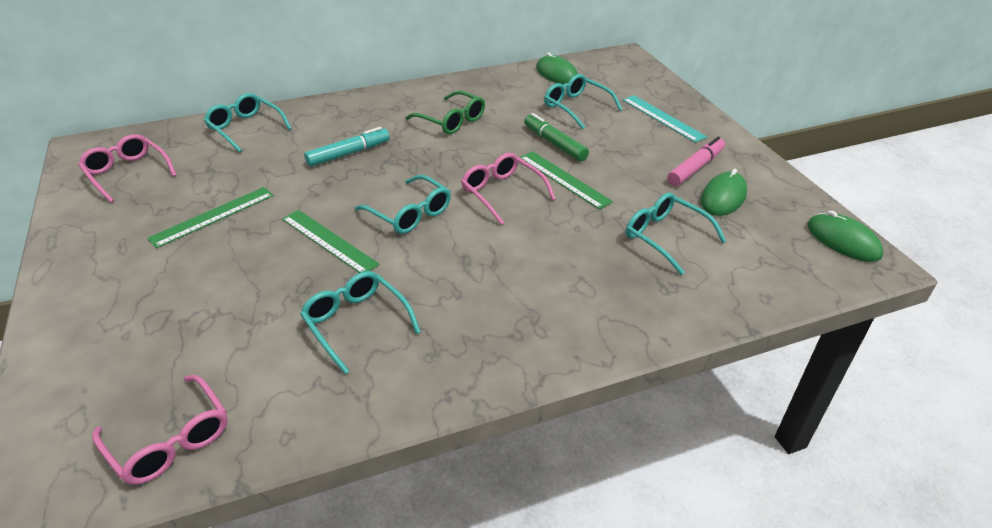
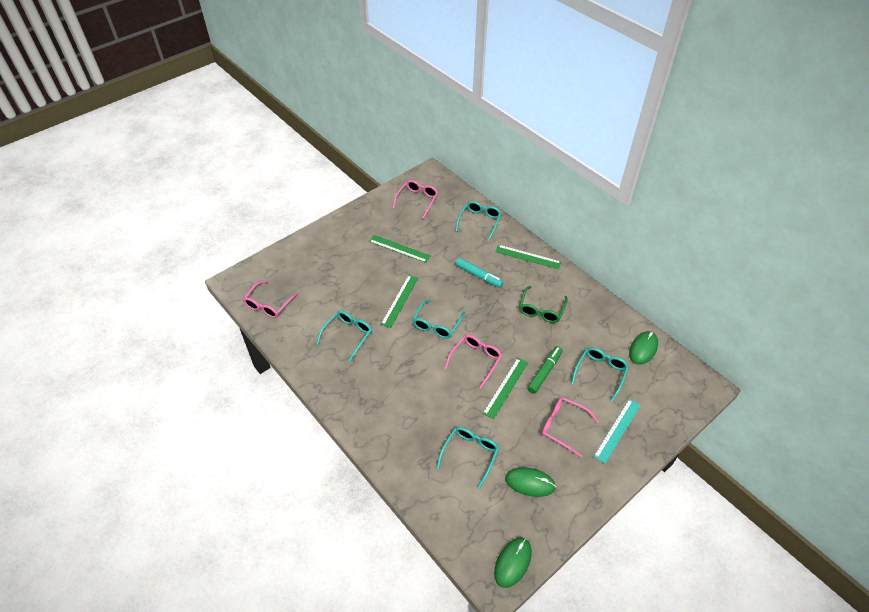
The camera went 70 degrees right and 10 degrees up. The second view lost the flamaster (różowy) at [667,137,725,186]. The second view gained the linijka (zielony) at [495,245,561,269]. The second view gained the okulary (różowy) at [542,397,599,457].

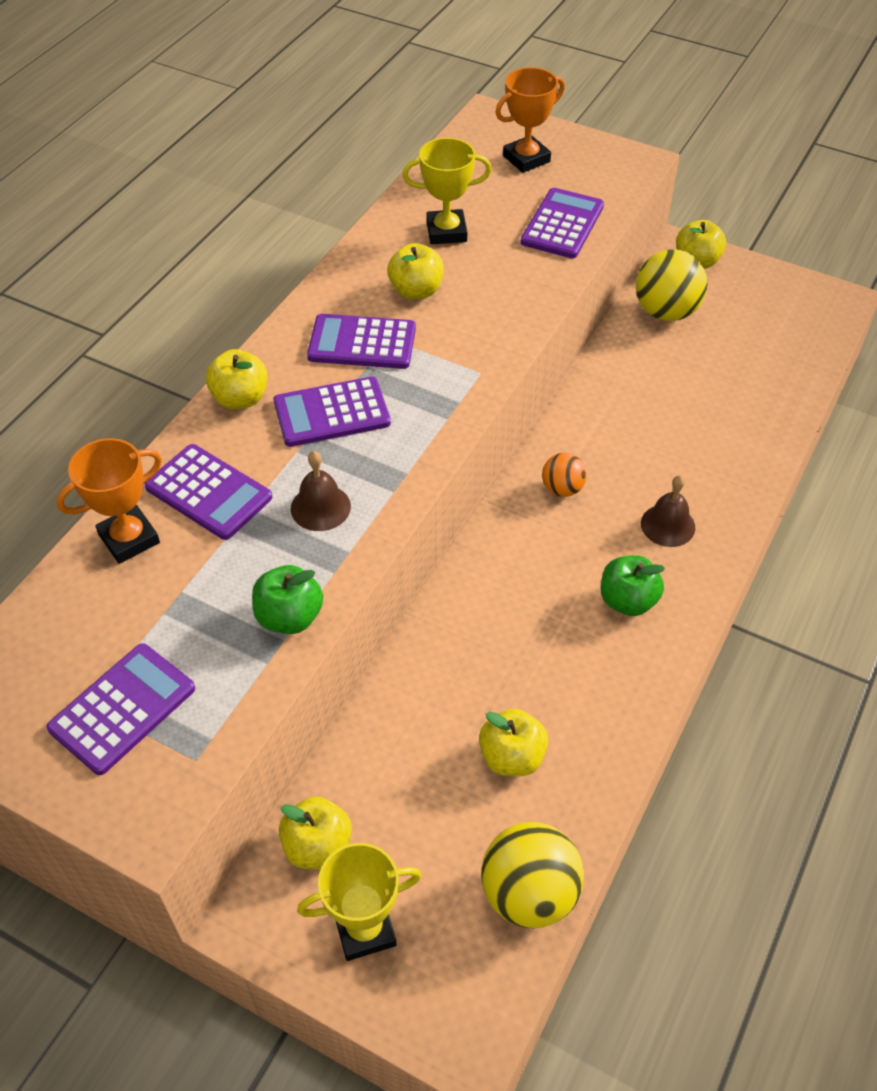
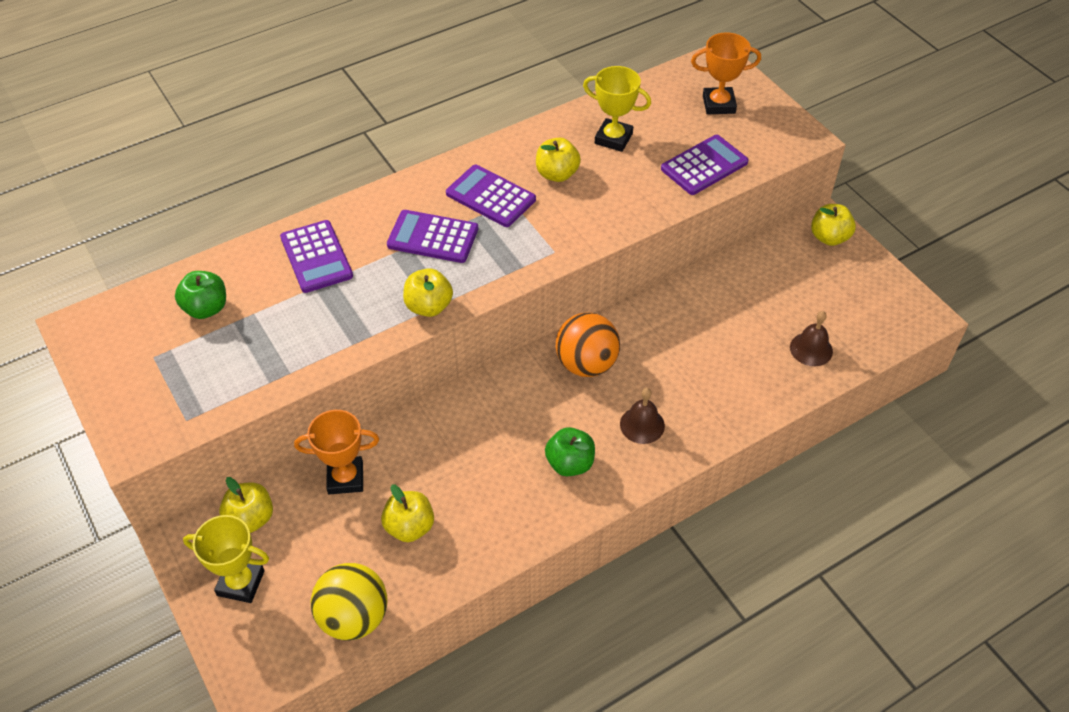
The camera went 30 degrees right and 0 degrees up. The second view lost the kalkulator (fioletowy) at [46,643,195,775]. The second view lost the piłka (żółty) at [636,249,708,321]. The puchar (pomarańczowy) ended up elsewhere, having gone from [57,438,162,564] to [294,410,379,494]. The jabłko (żółty) ended up elsewhere, having gone from [206,349,268,409] to [403,268,453,317]. The jabłko (zielony) ended up elsewhere, having gone from [252,565,323,634] to [175,271,226,319]. The dzwonek (brązowy) ended up elsewhere, having gone from [291,451,351,531] to [790,311,833,366]. The size of the piłka (pomarańczowy) at [542,453,587,497] changed by a factor of 1.79.

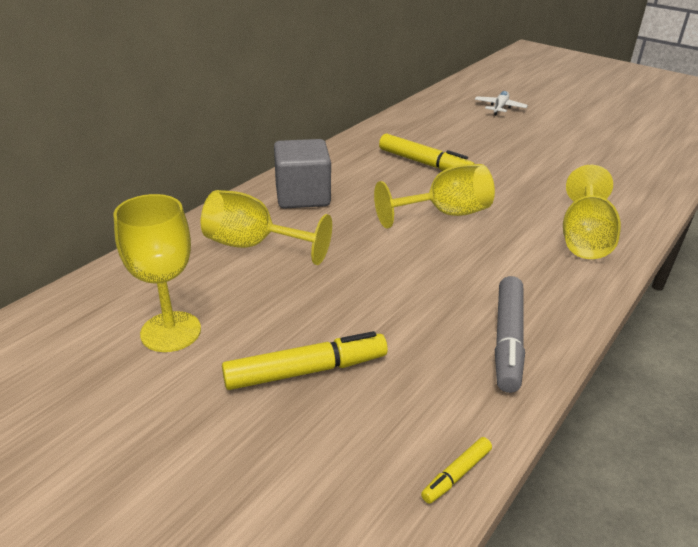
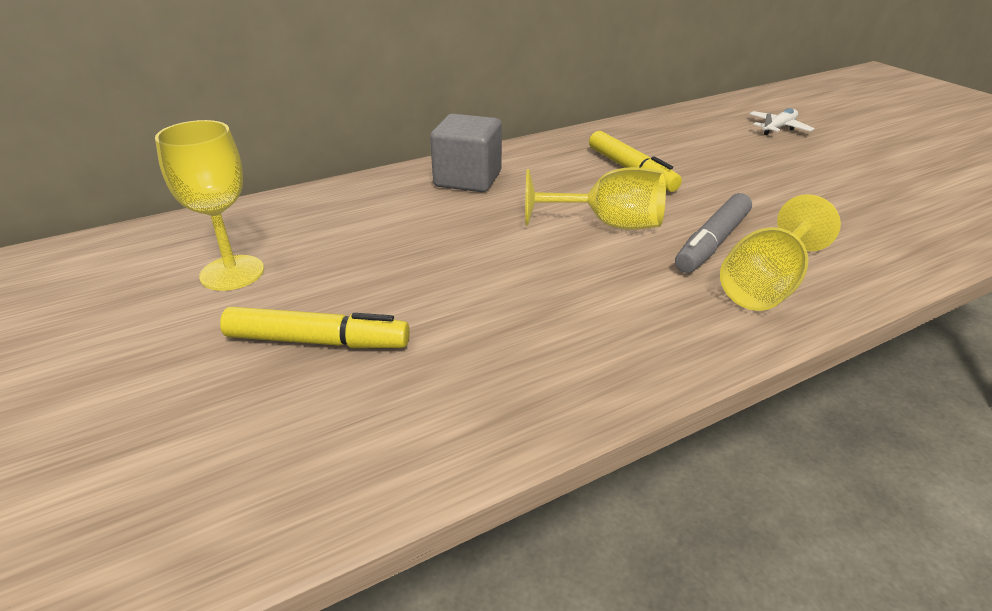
The camera went 25 degrees right and 0 degrees up. The second view lost the kielich (żółty) at [201,190,332,265]. The second view lost the flamaster (żółty) at [421,437,492,504]. The flamaster (szary) ended up elsewhere, having gone from [495,276,525,393] to [675,193,752,273].

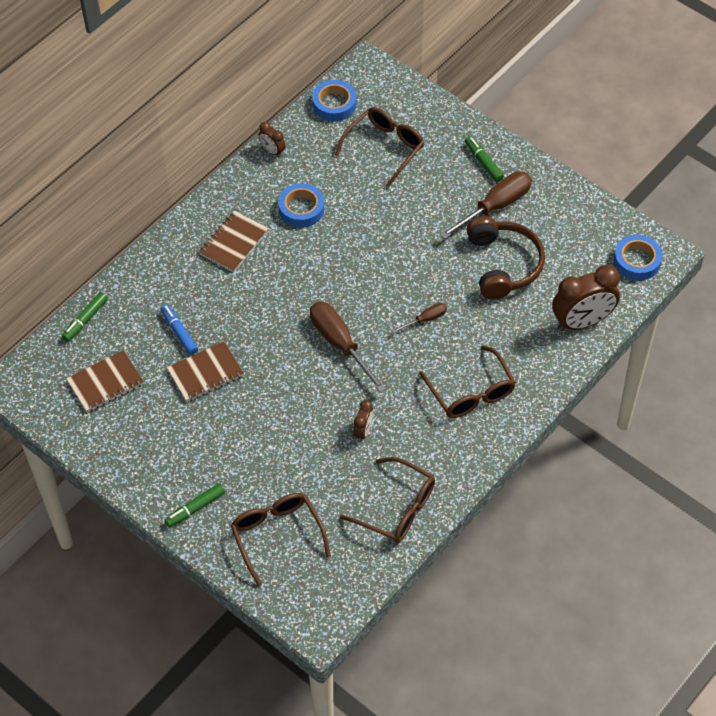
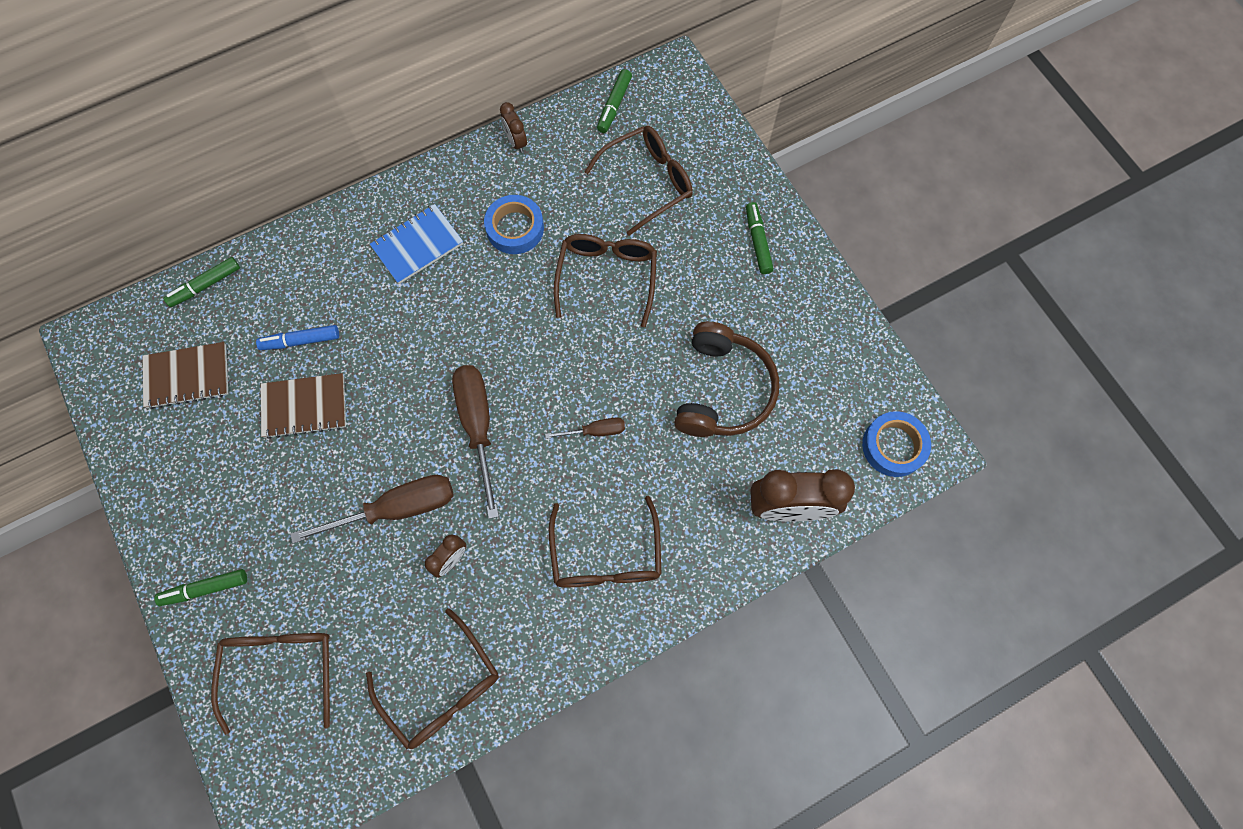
The camera went 20 degrees right and 15 degrees up. The second view gained the okulary (brązowy) at [554,234,657,327]. The śrubokręt (brązowy) ended up elsewhere, having gone from [440,171,532,239] to [290,475,454,543]. Where the taśma klejąca (niebieski) stood at [312,80,357,121], the flamaster (zielony) came to stand at [597,69,632,133]. What was the zeszyt (brązowy) at [199,211,269,272] turned into the zeszyt (niebieski) at [370,204,463,284]. The flamaster (niebieski) at [160,304,198,355] ended up facing another way, 90 degrees counterclockwise from before.

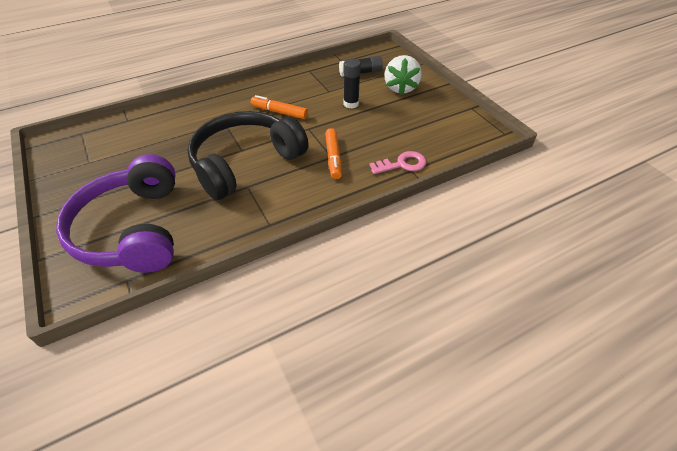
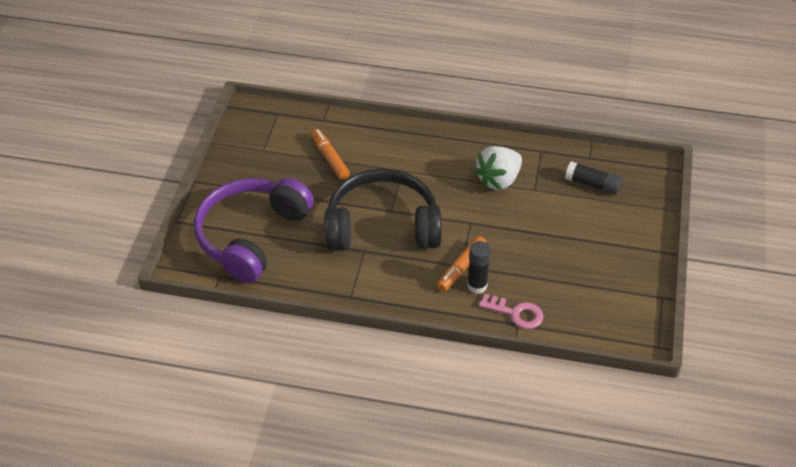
The camera went 40 degrees right and 0 degrees up. The flamaster (pomarańczowy) ended up elsewhere, having gone from [251,95,308,119] to [311,129,350,180]. The klej w sztyfcie (czarny) ended up elsewhere, having gone from [344,58,361,109] to [467,241,491,294]. The truskawka (biały) ended up elsewhere, having gone from [385,55,422,95] to [474,146,522,190].

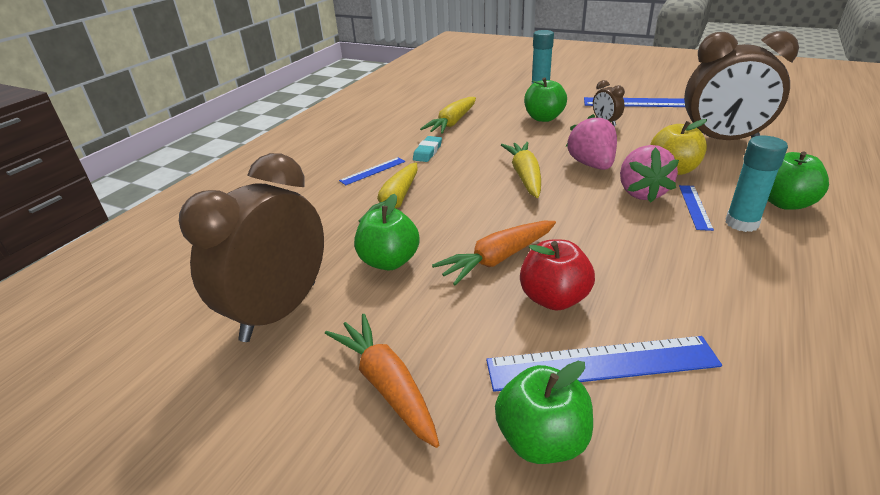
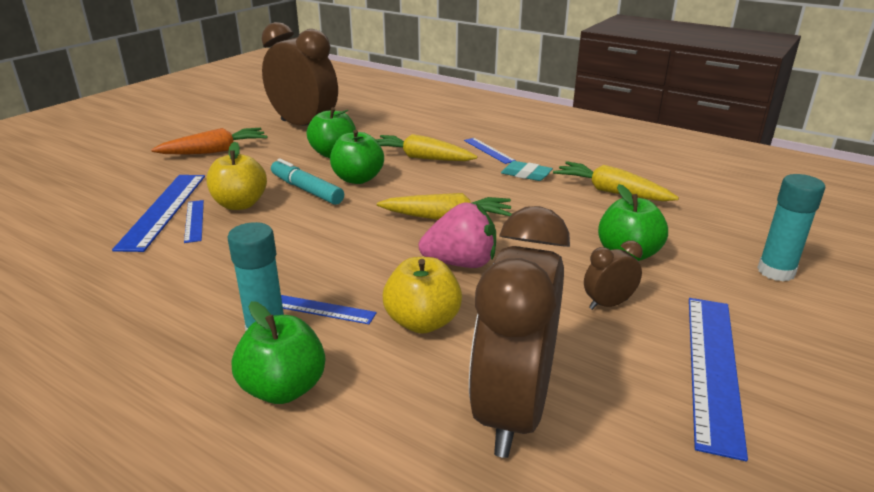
The camera went 95 degrees right and 5 degrees down. The second view lost the truskawka (różowy) at [620,145,679,203]. The second view gained the linijka (niebieski) at [184,200,204,243]. The jabłko (zielony) ended up elsewhere, having gone from [495,361,593,464] to [330,130,384,184]. Where the marchewka (pomarańczowy) stood at [432,221,556,286], the flamaster (turkusowy) came to stand at [271,158,344,205]. What was the jabłko (czerwony) at [520,240,595,310] turned into the jabłko (żółty) at [207,142,267,210].

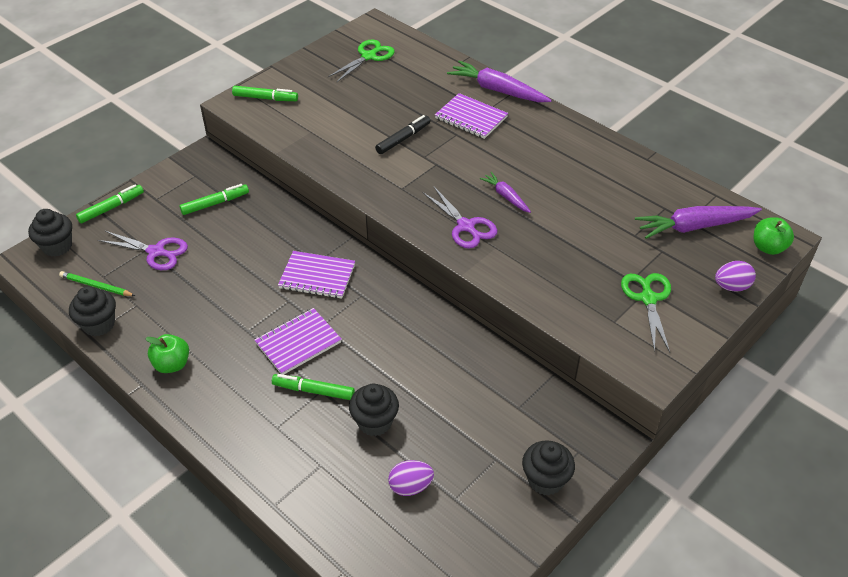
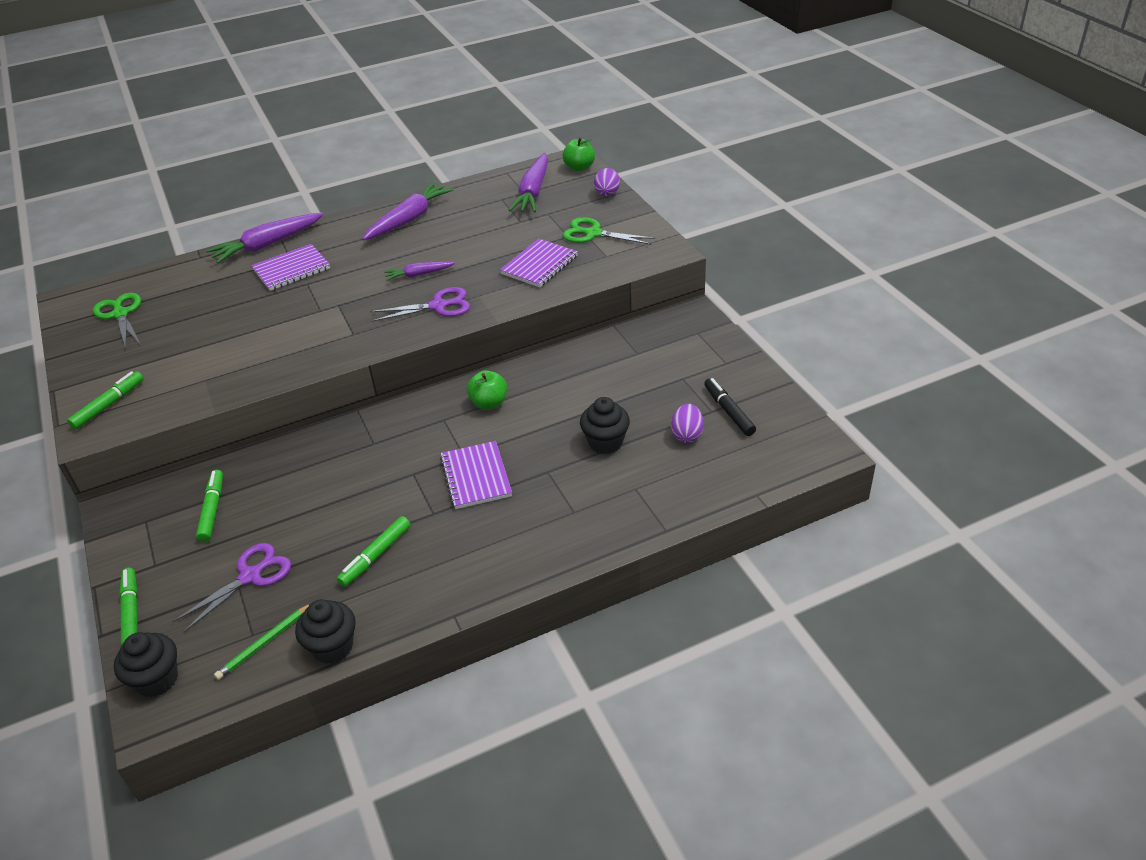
The camera went 65 degrees left and 5 degrees down. The second view lost the muffinka (czarny) at [522,440,575,495]. The second view gained the marchewka (fioletowy) at [362,182,454,240]. The jabłko (zielony) ended up elsewhere, having gone from [145,334,189,373] to [467,370,507,410]. The flamaster (zielony) ended up elsewhere, having gone from [272,374,355,400] to [337,516,411,587]. The zeszyt (fioletowy) ended up elsewhere, having gone from [278,251,355,299] to [500,239,578,287]. The flamaster (czarny) ended up elsewhere, having gone from [375,115,430,154] to [704,378,756,436].

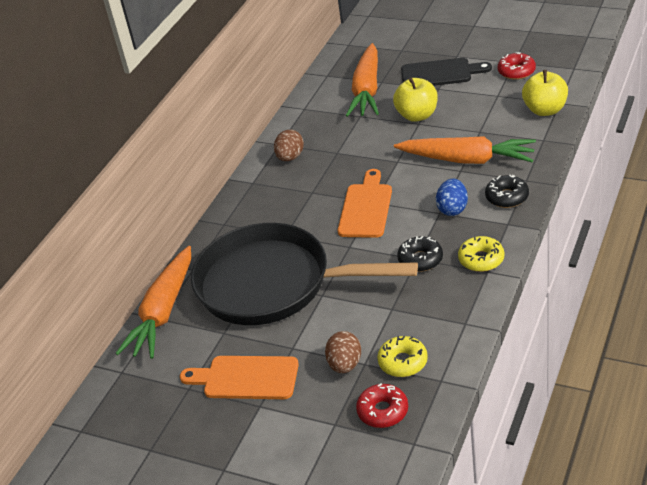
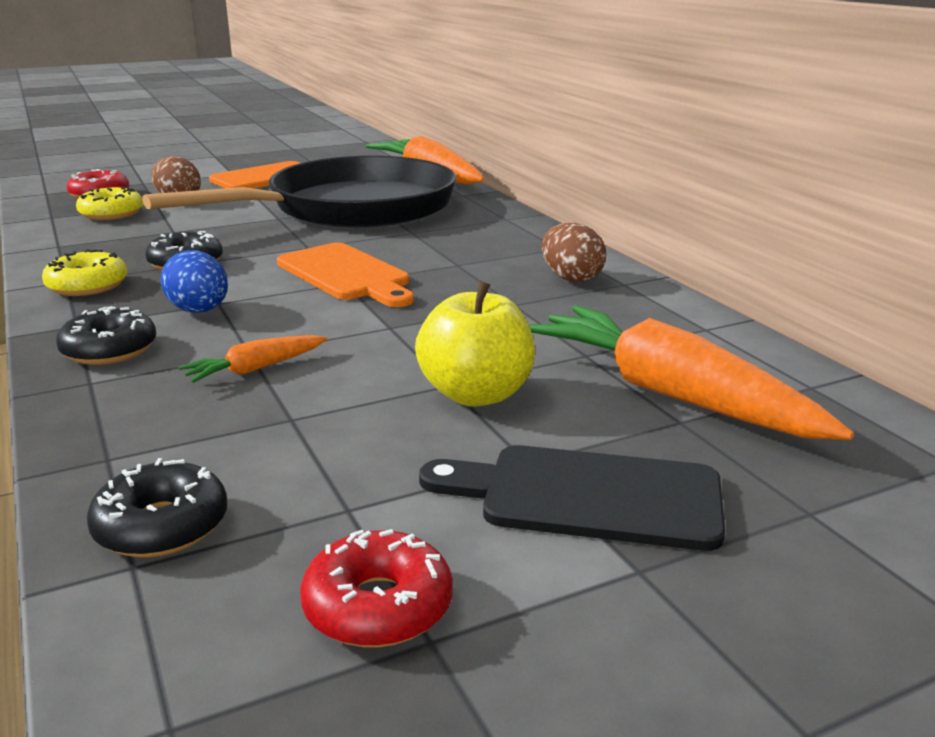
The camera went 125 degrees right and 15 degrees down. Where the jabłko (żółty) stood at [522,70,568,116], the donut (czarny) came to stand at [87,458,227,558]. The deska do krojenia (czarny) at [401,58,492,86] ended up facing another way, 60 degrees clockwise from before. The size of the marchewka (pomarańczowy) at [394,136,536,164] changed by a factor of 0.46.

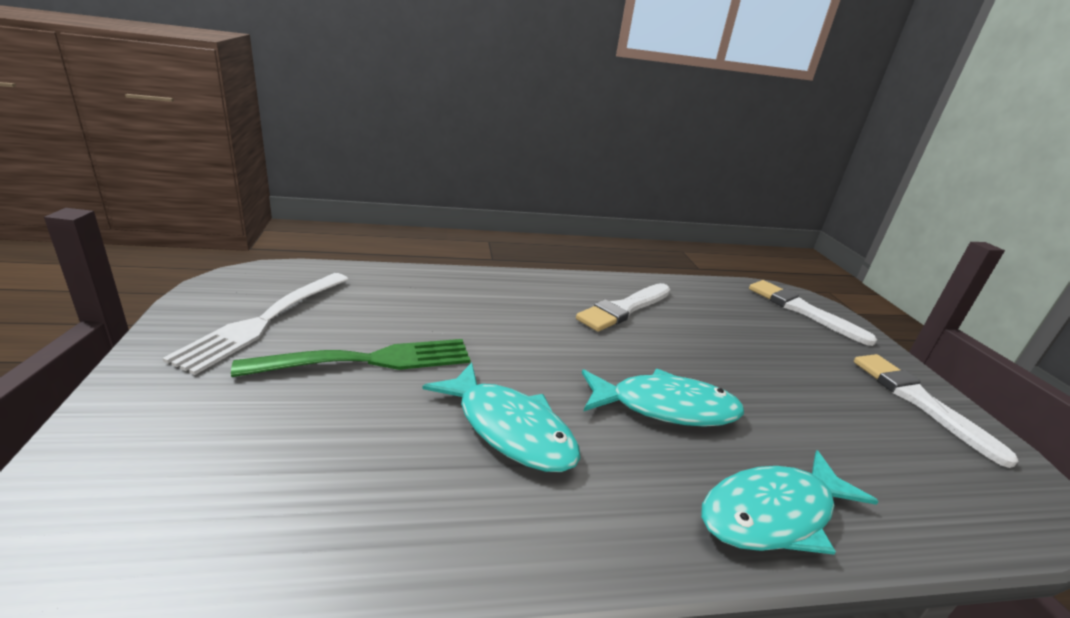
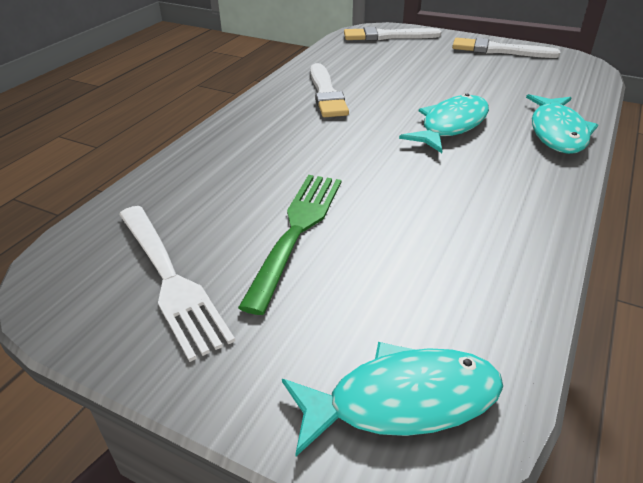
The camera went 50 degrees left and 10 degrees up. The ryba (turkusowy) ended up elsewhere, having gone from [422,362,581,472] to [282,342,503,456].

